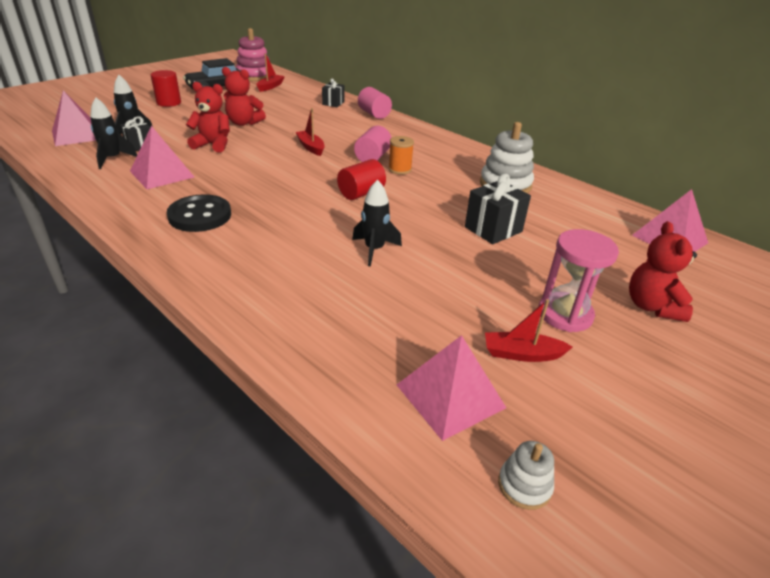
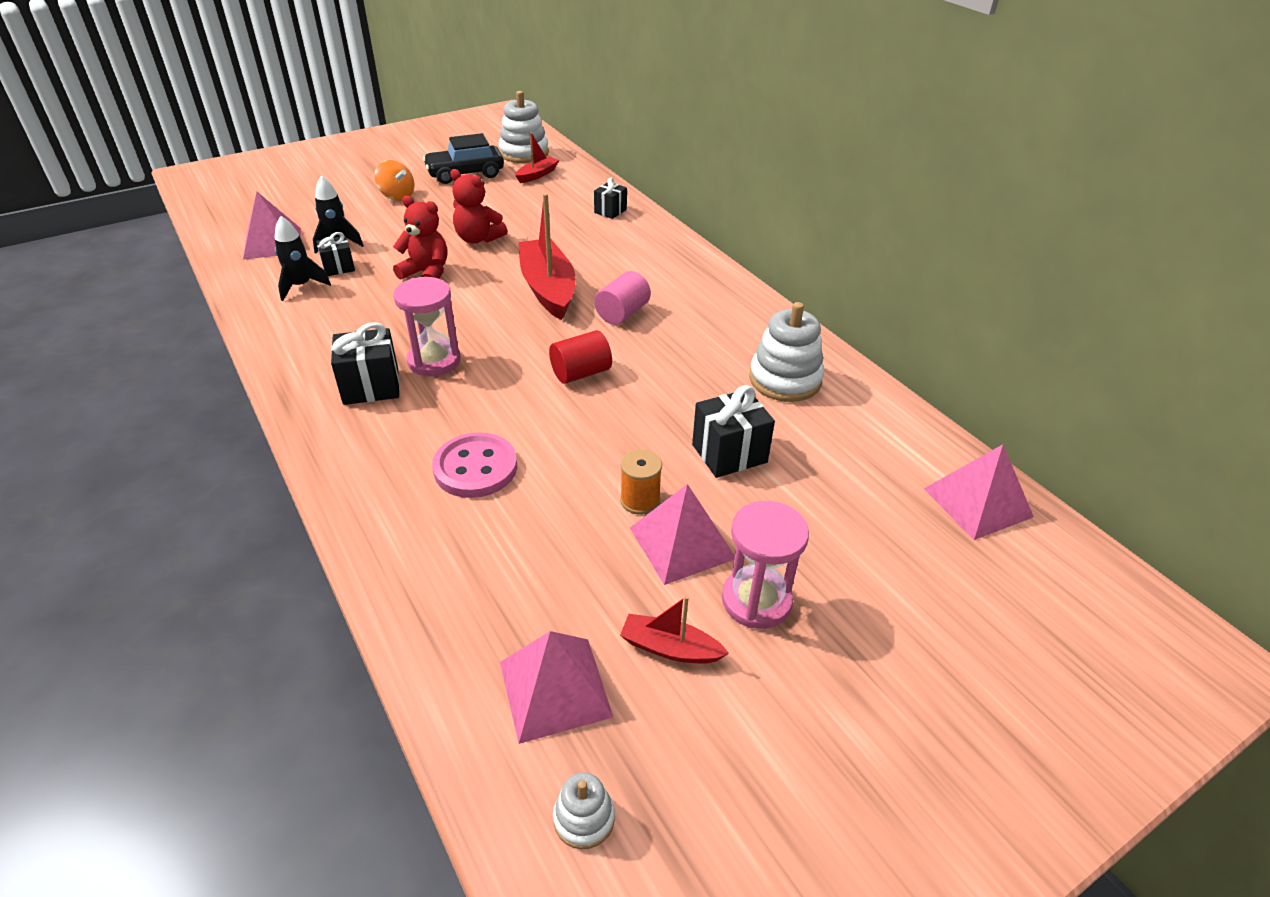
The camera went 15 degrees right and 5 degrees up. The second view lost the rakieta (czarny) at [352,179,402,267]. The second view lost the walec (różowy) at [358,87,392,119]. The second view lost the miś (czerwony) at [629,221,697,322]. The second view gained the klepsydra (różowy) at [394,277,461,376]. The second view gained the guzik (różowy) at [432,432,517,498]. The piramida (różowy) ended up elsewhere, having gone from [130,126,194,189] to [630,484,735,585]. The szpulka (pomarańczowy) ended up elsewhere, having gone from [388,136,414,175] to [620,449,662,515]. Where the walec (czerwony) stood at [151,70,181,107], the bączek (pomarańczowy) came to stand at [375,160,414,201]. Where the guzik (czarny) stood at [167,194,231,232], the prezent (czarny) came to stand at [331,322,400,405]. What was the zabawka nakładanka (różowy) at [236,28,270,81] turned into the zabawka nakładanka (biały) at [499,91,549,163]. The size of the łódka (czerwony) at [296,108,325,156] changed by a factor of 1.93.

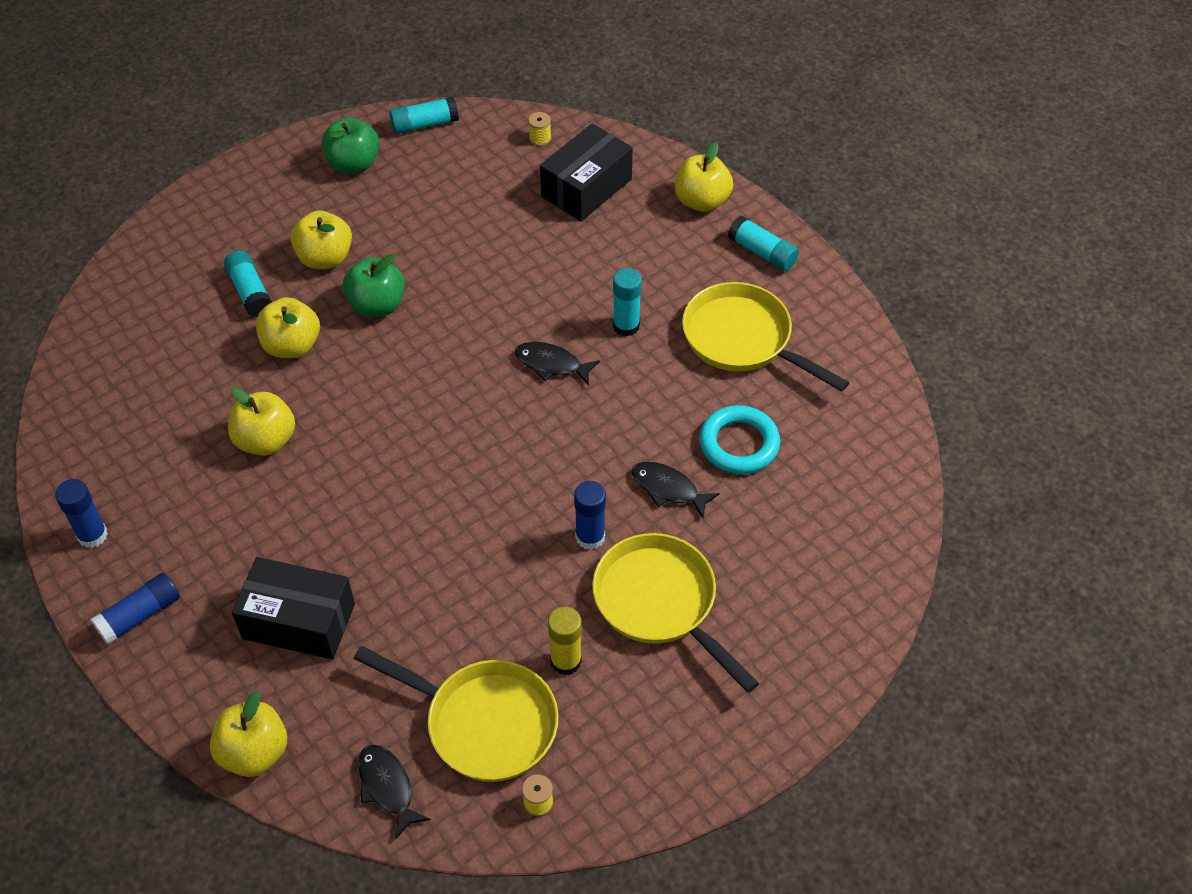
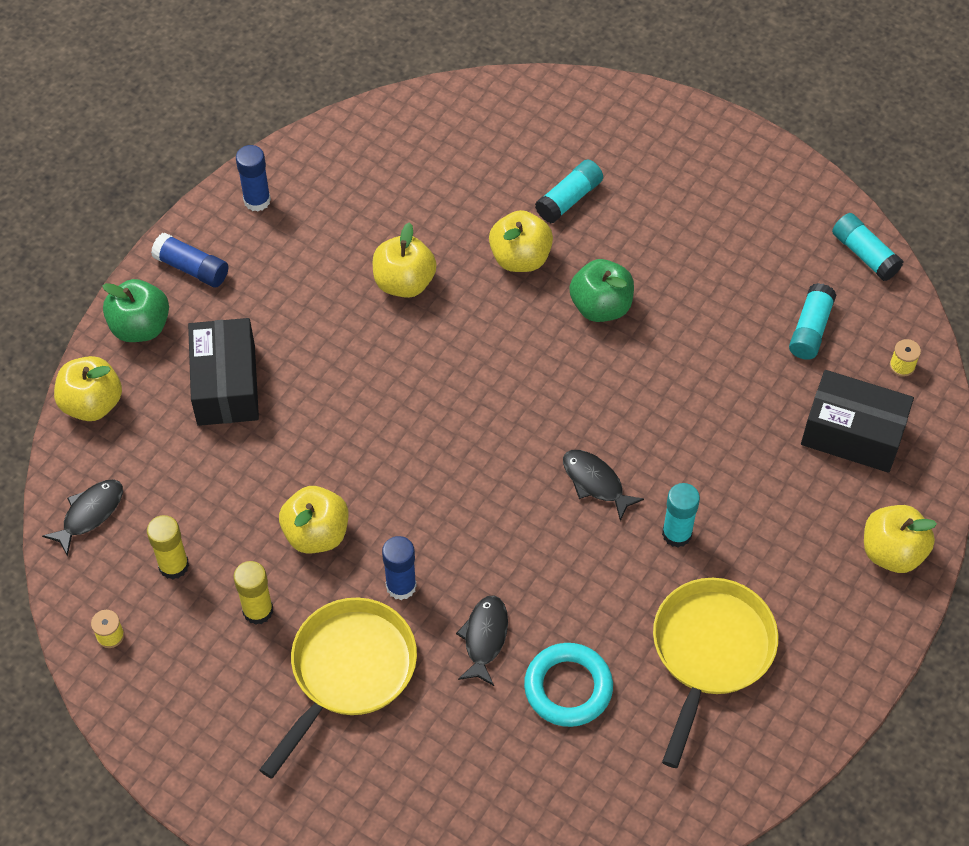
The camera went 70 degrees right and 5 degrees up. The jabłko (żółty) ended up elsewhere, having gone from [291,210,352,269] to [279,486,348,554]. The jabłko (zielony) ended up elsewhere, having gone from [321,117,380,174] to [102,279,169,342]. The klej w sztyfcie (turkusowy) ended up elsewhere, having gone from [728,216,799,271] to [789,283,836,360]. Where the patelnia (żółty) stood at [354,646,559,782], the klej w sztyfcie (żółty) came to stand at [147,515,189,579]. The ryba (czarny) at [514,342,600,386] ended up facing another way, 45 degrees counterclockwise from before.

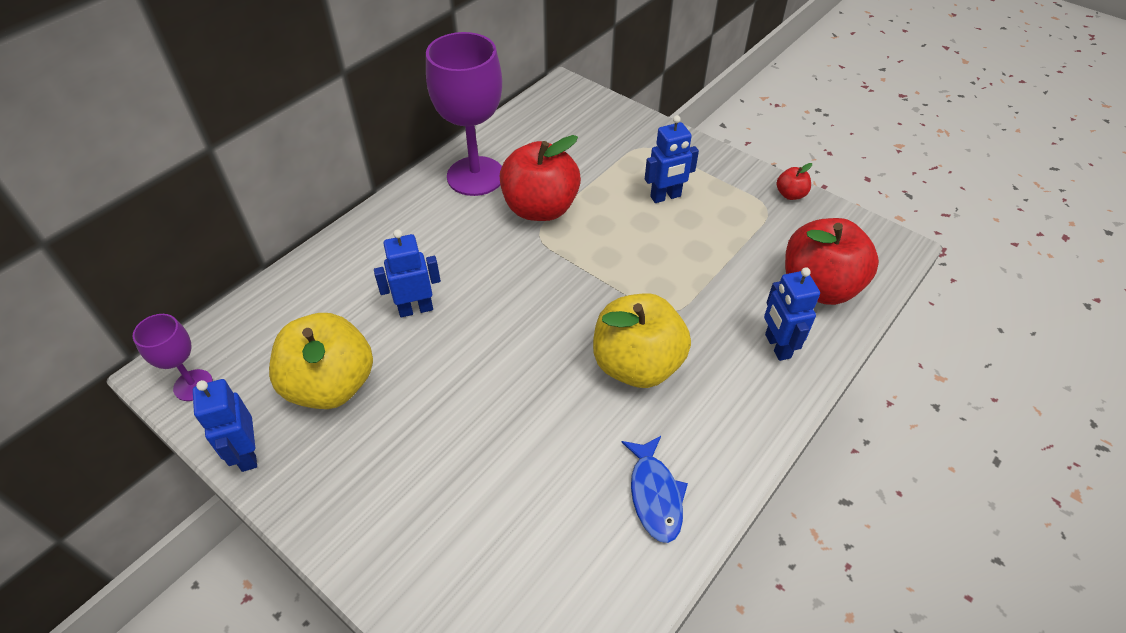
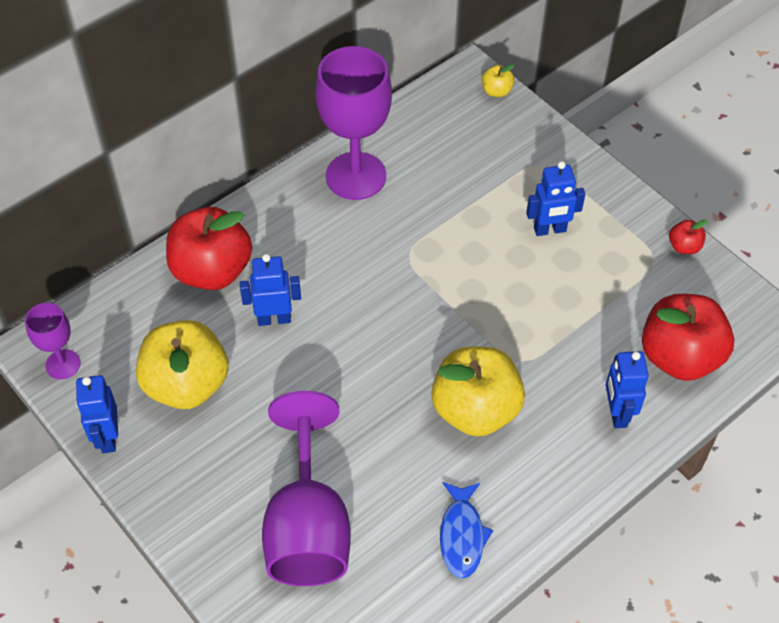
The camera went 10 degrees right and 5 degrees up. The second view gained the kielich (fioletowy) at [262,391,351,586]. The second view gained the jabłko (żółty) at [482,64,515,97]. The jabłko (czerwony) ended up elsewhere, having gone from [500,135,581,221] to [166,207,252,290].

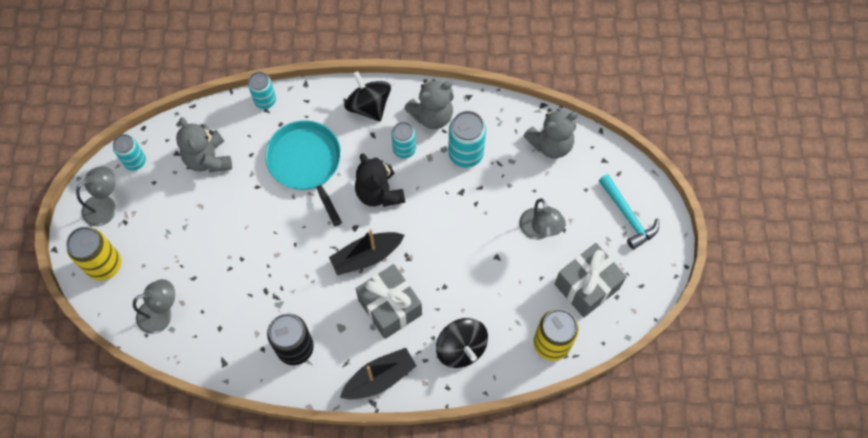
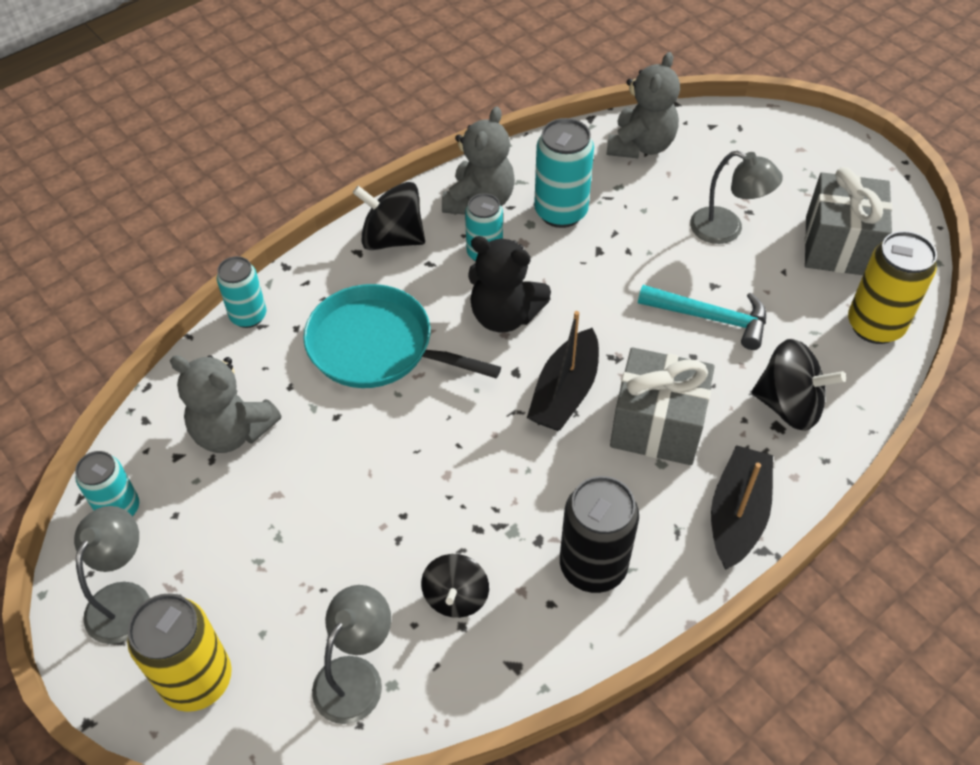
The camera went 40 degrees left and 15 degrees down. The second view gained the bączek (czarny) at [421,554,489,618]. The młotek (turkusowy) ended up elsewhere, having gone from [599,174,659,250] to [638,285,766,350].

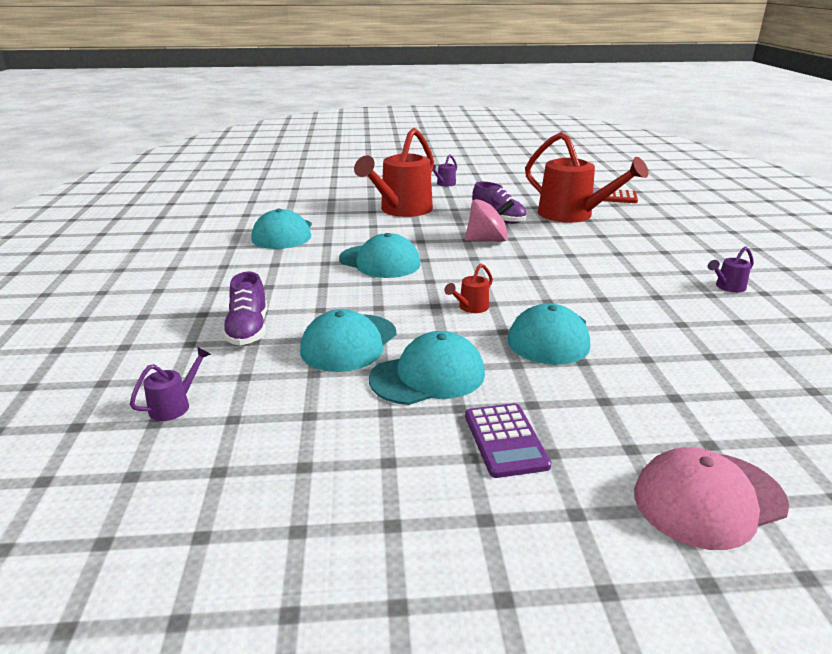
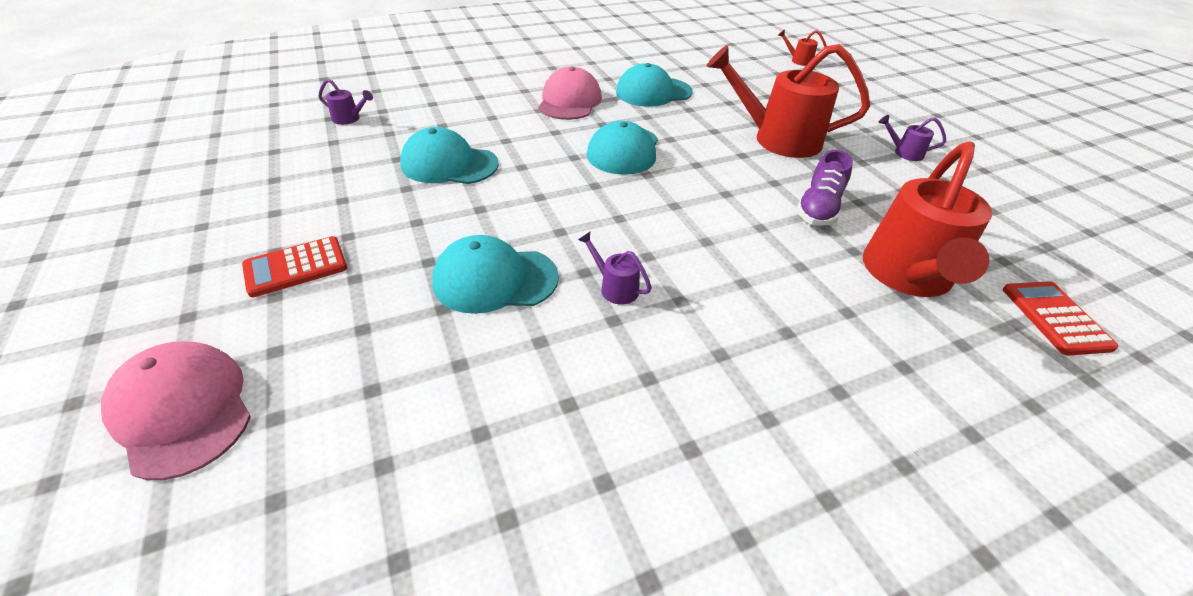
The camera went 70 degrees right and 15 degrees up. The second view lost the but (fioletowy) at [222,272,267,345]. The second view lost the czapka (turkusowy) at [369,331,485,405]. The second view lost the bączek (różowy) at [465,199,514,242]. The second view gained the czapka (różowy) at [538,67,602,120]. The konewka (czerwony) ended up elsewhere, having gone from [444,264,493,313] to [778,29,827,66]. The konewka (fioletowy) ended up elsewhere, having gone from [708,247,754,293] to [578,232,652,305]. What was the kalkulator (fioletowy) at [465,403,552,478] turned into the kalkulator (czerwony) at [242,236,347,298].

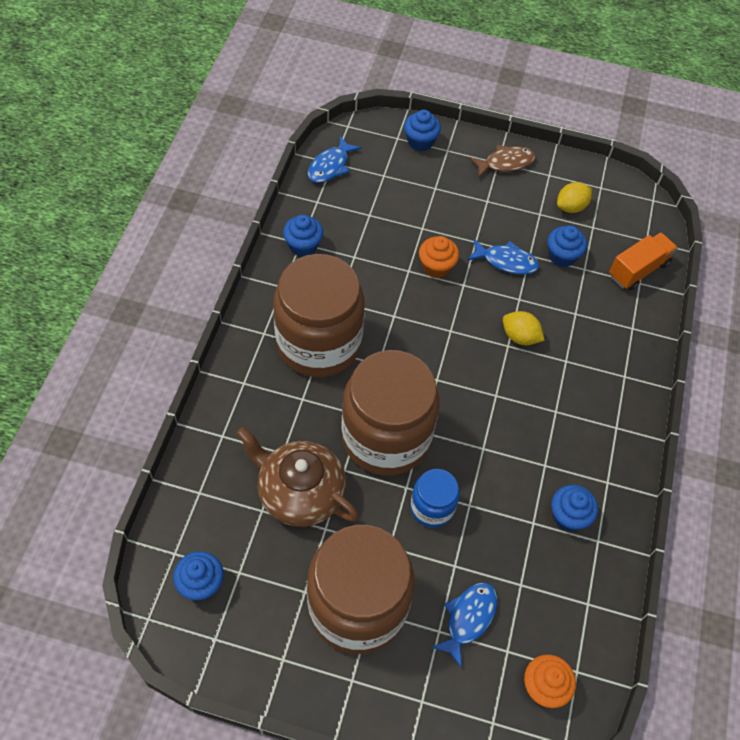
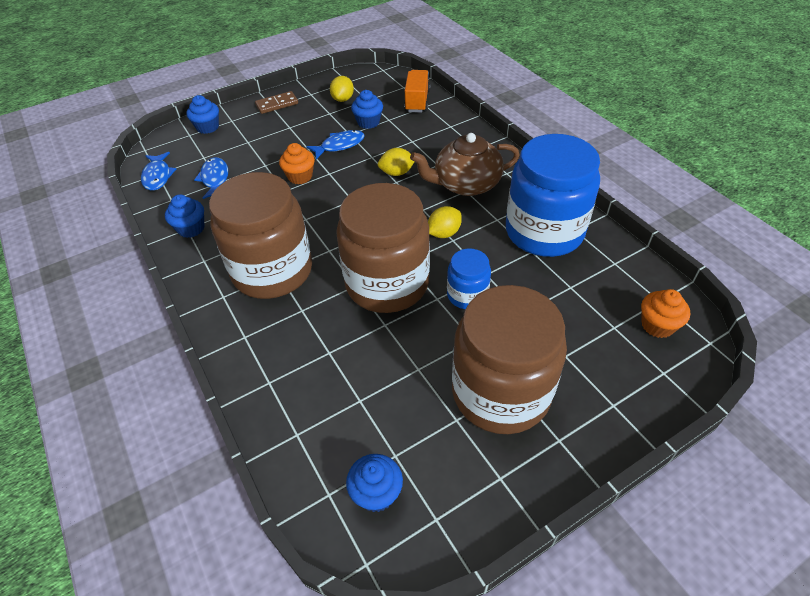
The camera went 40 degrees left and 10 degrees down. The second view gained the cytryna (żółty) at [428,206,462,238]. The imbryk (brązowy) ended up elsewhere, having gone from [236,427,359,527] to [410,133,520,196]. The ryba (niebieski) ended up elsewhere, having gone from [431,582,497,668] to [194,157,228,199]. Where the ryba (brązowy) stood at [469,145,536,177], the kostka domina (brązowy) came to stand at [255,91,298,114]. Where the muffinka (niebieski) stood at [551,485,598,531], the słoik (niebieski) came to stand at [506,134,600,257].

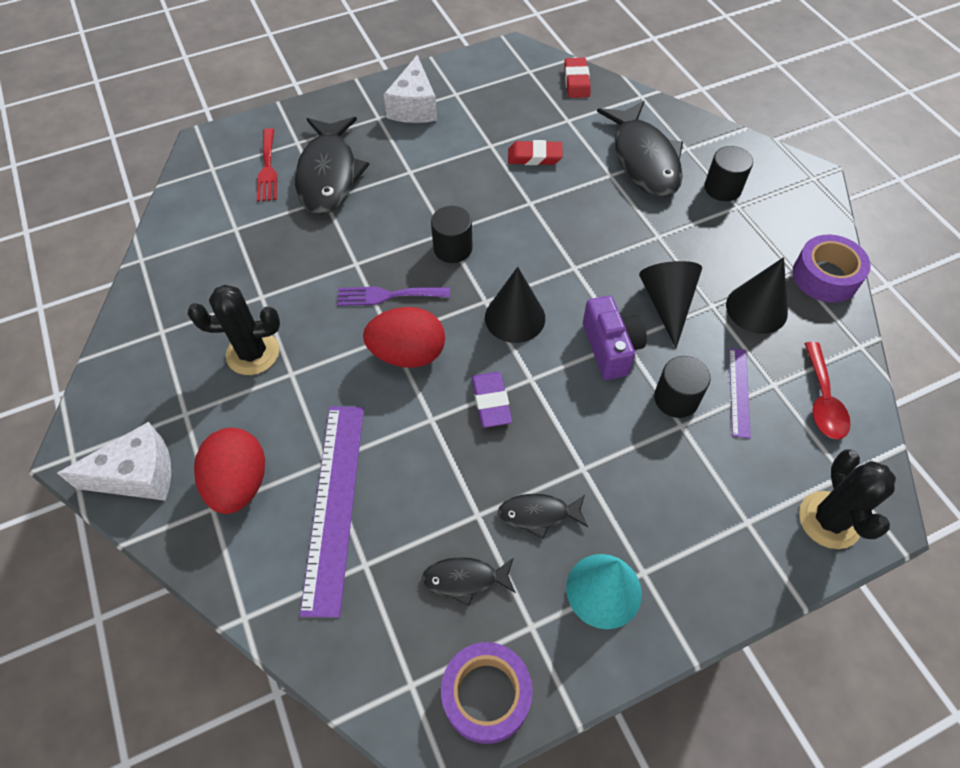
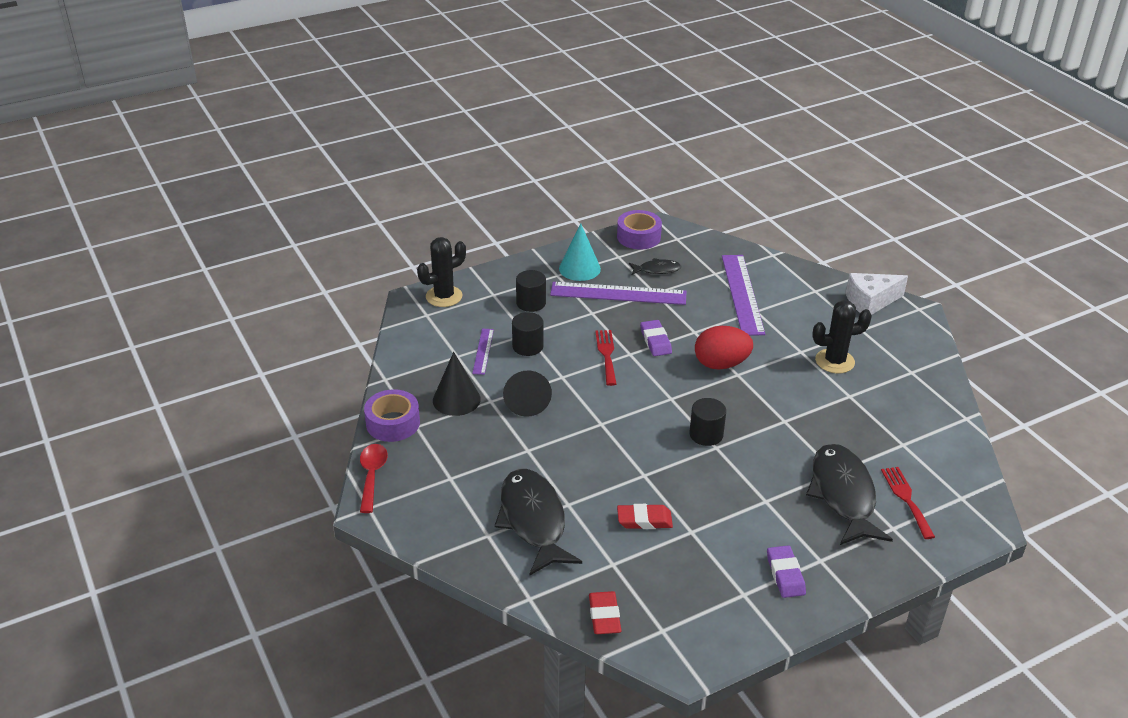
The camera went 175 degrees right and 20 degrees down. The second view lost the jajko (czerwony) at [194,428,265,514]. The second view lost the widelec (fioletowy) at [337,286,450,306]. The second view lost the stożek (czarny) at [485,267,545,343]. The second view lost the aparat fotograficzny (fioletowy) at [583,296,647,380]. The second view gained the widelec (czerwony) at [595,330,616,386]. The walec (czarny) ended up elsewhere, having gone from [704,146,753,201] to [516,270,546,312]. The łyżka (czerwony) ended up elsewhere, having gone from [804,342,851,440] to [360,444,388,513]. Where the ser (biały) stood at [384,55,437,123], the gumka do mazania (fioletowy) came to stand at [767,545,806,598]. Where the ryba (czarny) stood at [498,494,588,539], the linijka (fioletowy) came to stand at [550,282,686,305]. The kaktus (czarny) at [799,450,896,549] ended up facing another way, 60 degrees clockwise from before.

